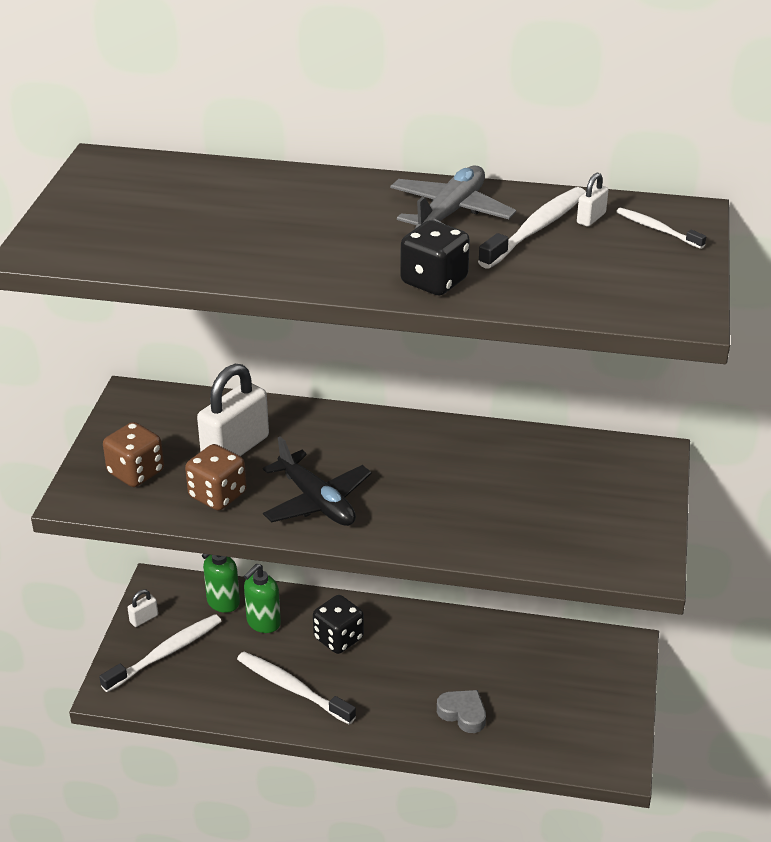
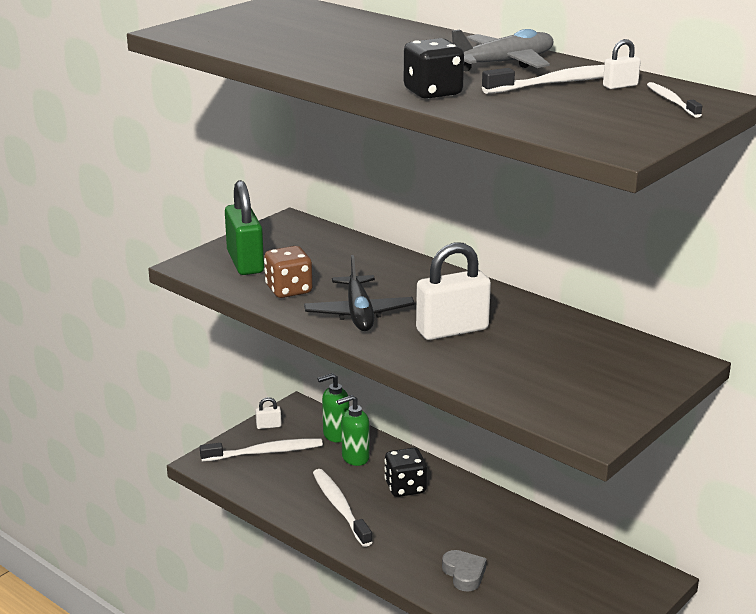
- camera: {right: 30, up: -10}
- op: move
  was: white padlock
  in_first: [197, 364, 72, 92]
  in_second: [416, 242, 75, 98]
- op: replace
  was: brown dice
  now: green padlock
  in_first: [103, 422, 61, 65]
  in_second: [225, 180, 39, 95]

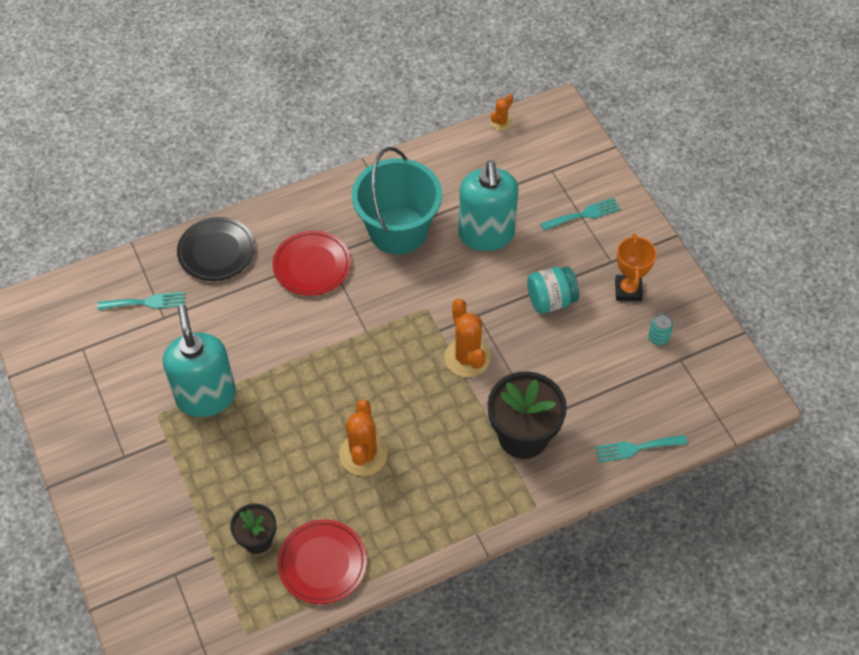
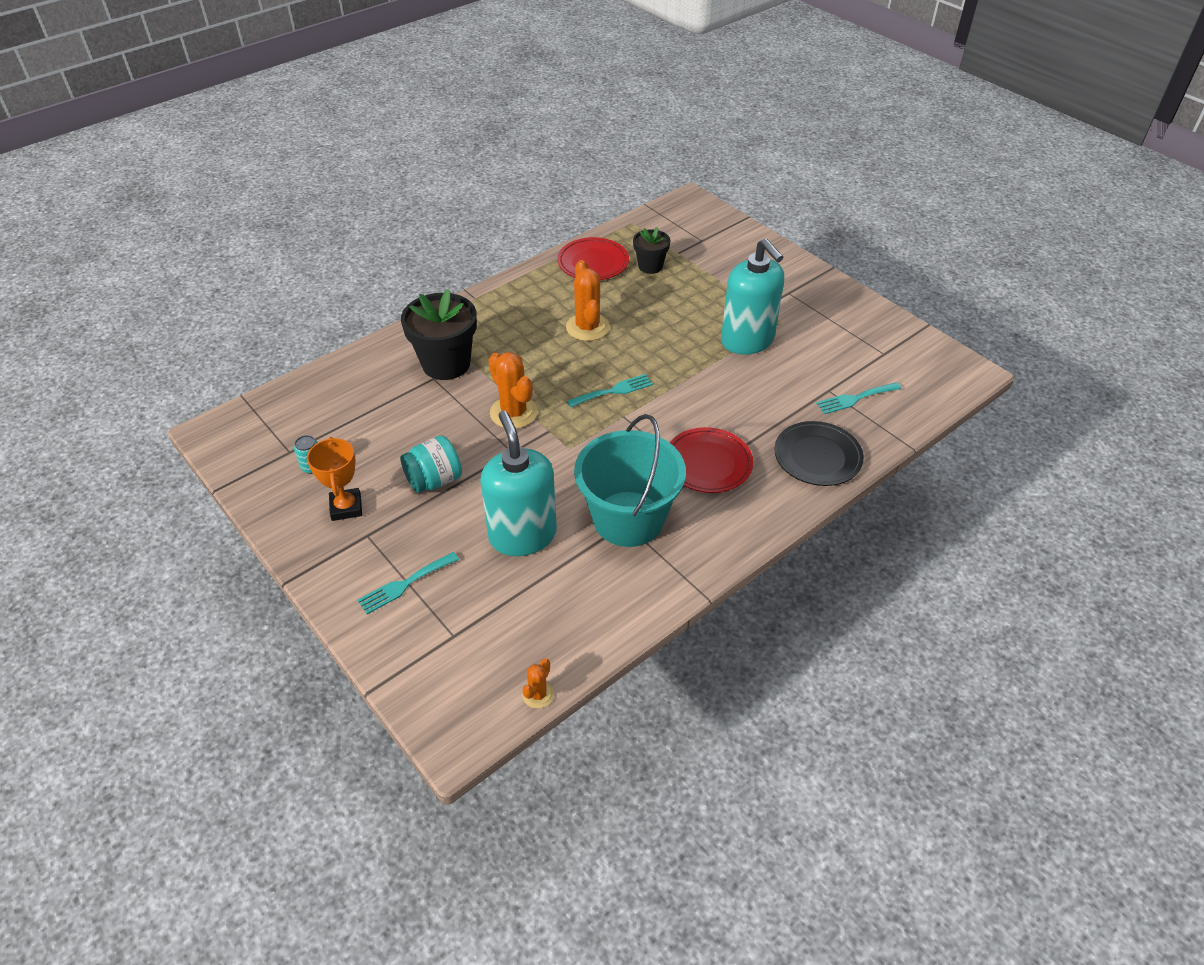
- camera: {right: 165, up: -10}
- op: move
  was: turquoise fork
  in_first: [595, 435, 92, 28]
  in_second: [567, 374, 86, 33]

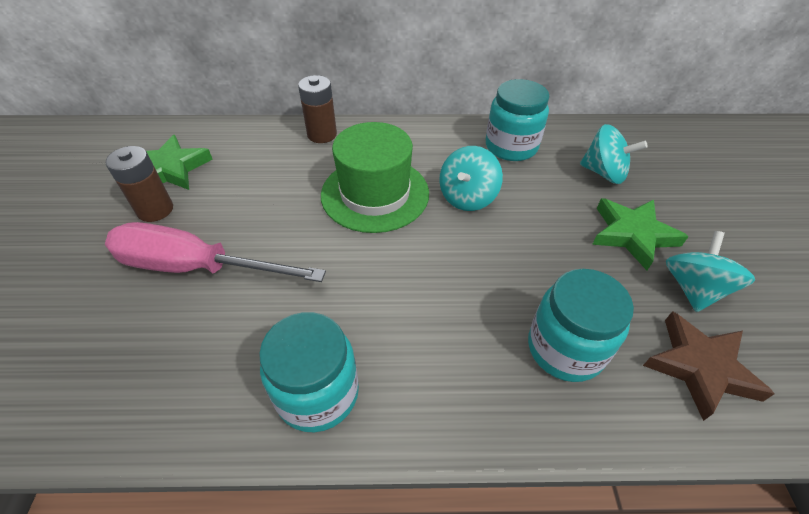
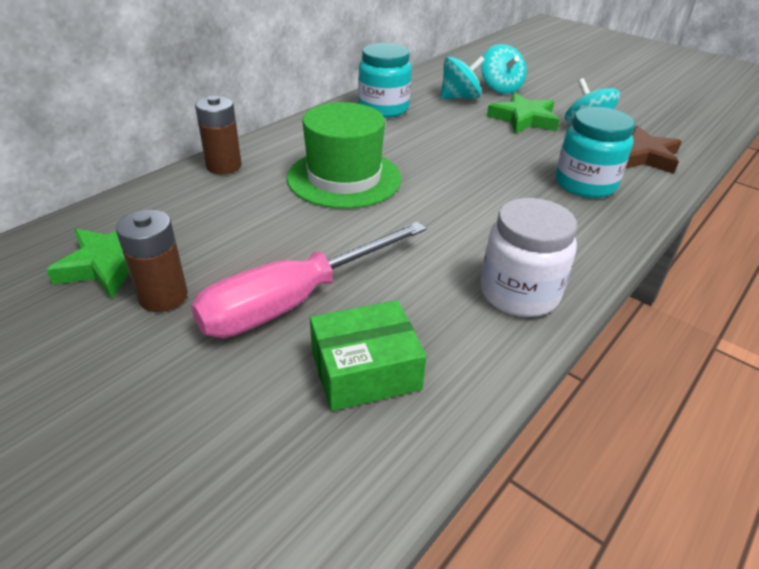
- camera: {right: -50, up: -10}
- op: move
  was: turquoise spinning top
  in_first: [439, 146, 64, 65]
  in_second: [481, 44, 45, 50]
- op: recolor
  was: turquoise jar
  now: white jar
  in_first: [259, 312, 100, 121]
  in_second: [481, 198, 97, 119]
- op: insert
  now: green box
  in_second: [310, 300, 117, 111]

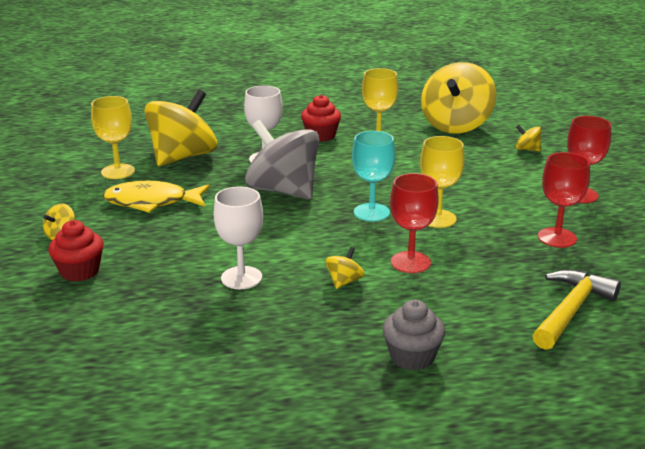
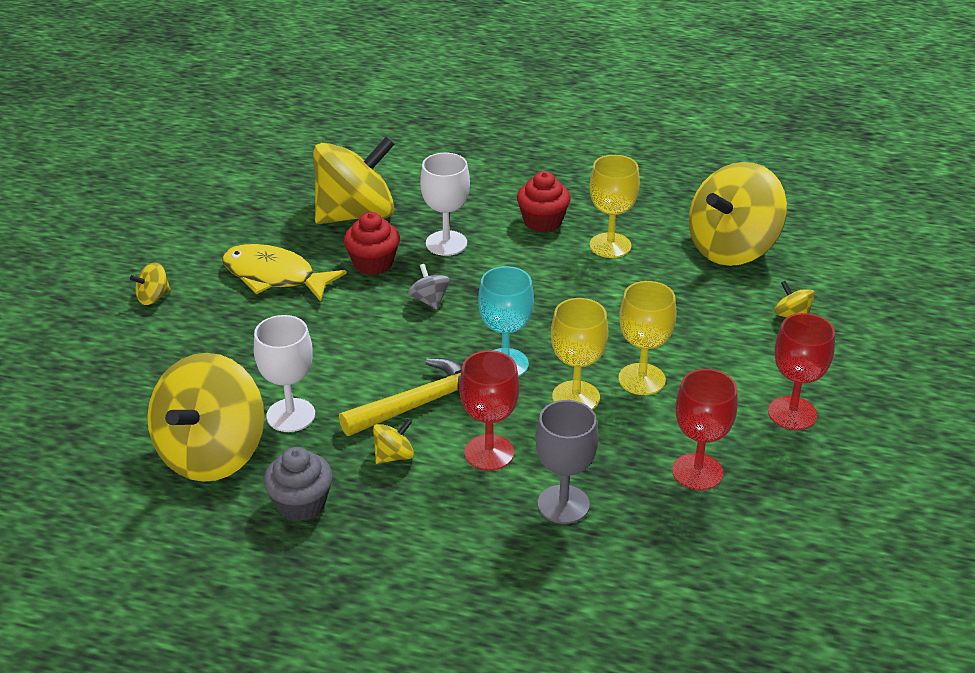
- camera: {right: 25, up: 10}
- op: move
  was: yellow goblet
  in_first: [91, 96, 44, 83]
  in_second: [618, 281, 59, 114]
- op: resize
  was: grey spinning top
  in_first: [245, 120, 74, 79]
  in_second: [408, 264, 42, 46]
  ratio: 0.4
- op: move
  was: red cupcake
  in_first: [48, 220, 56, 62]
  in_second: [344, 212, 56, 63]
- op: move
  was: yellow hammer
  in_first: [532, 269, 89, 81]
  in_second: [339, 358, 123, 78]
- op: move
  was: grey cupcake
  in_first: [383, 299, 62, 71]
  in_second: [263, 447, 70, 75]
- op: insert
  now: yellow spinning top
  in_second: [147, 353, 118, 129]
- op: insert
  now: grey goblet
  in_second: [535, 400, 63, 124]

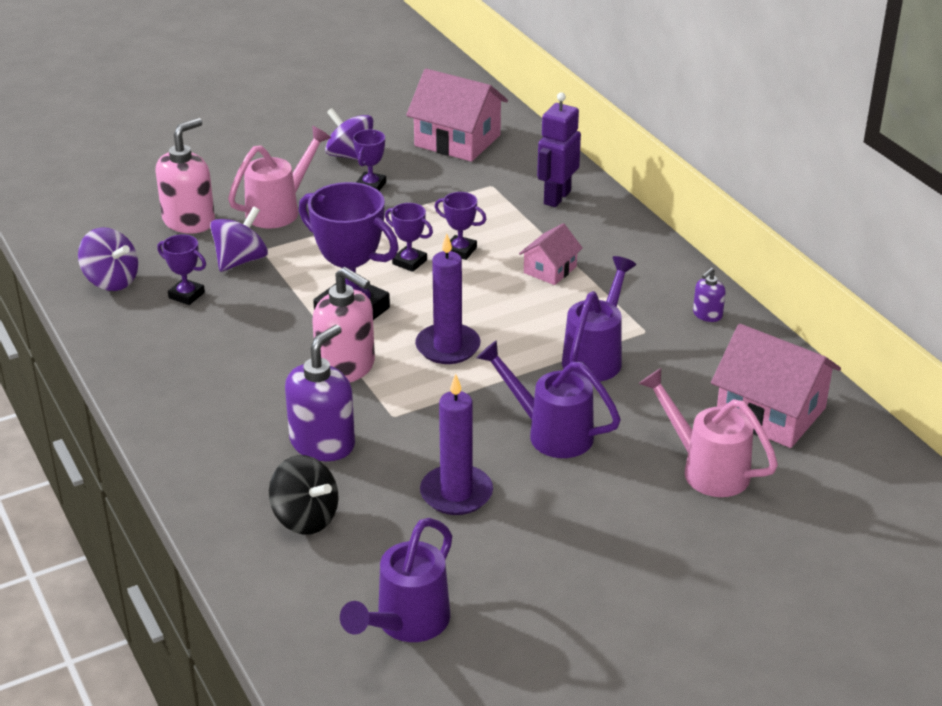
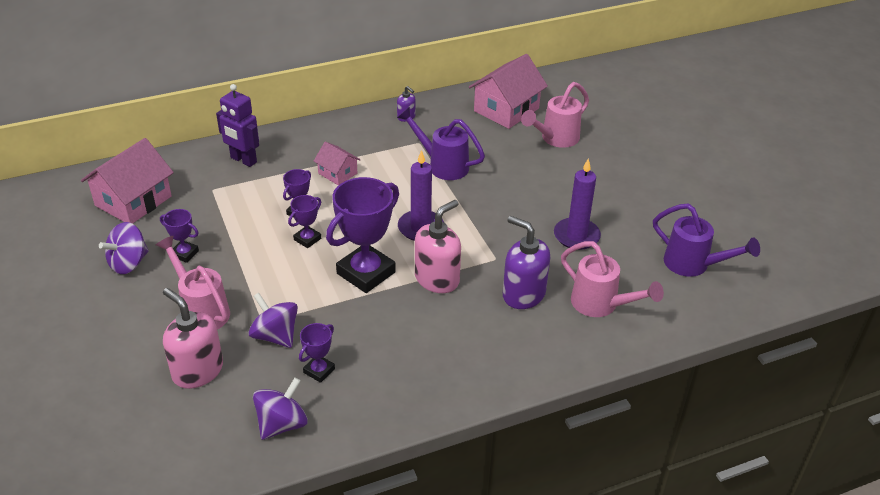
- camera: {right: -85, up: 5}
- op: delete
  was: purple watering can
  in_first: [477, 340, 144, 118]
- op: replace
  was: black spinning top
  now: pink watering can
  in_first: [269, 455, 70, 80]
  in_second: [561, 241, 103, 76]

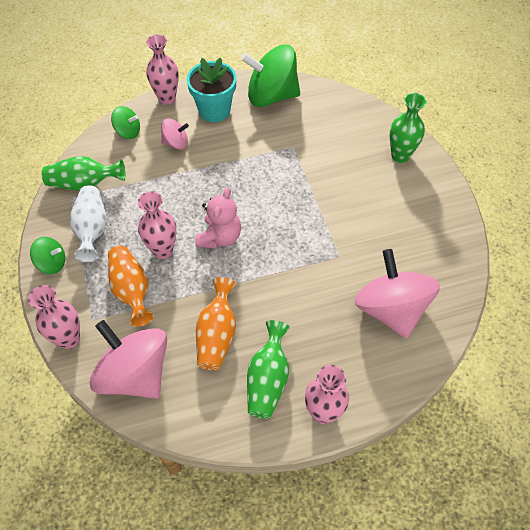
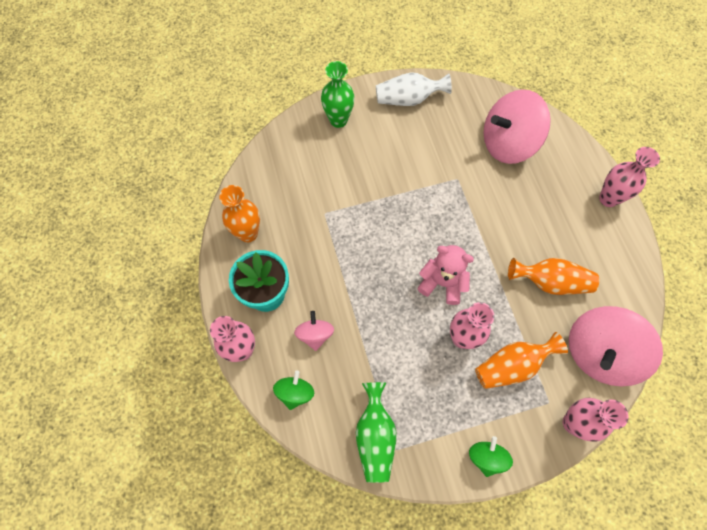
- camera: {right: -90, up: 10}
- op: replace
  was: green spinning top
  now: orange vase
  in_first: [241, 45, 59, 62]
  in_second: [219, 185, 41, 57]
- op: move
  was: white vase
  in_first: [69, 185, 38, 77]
  in_second: [376, 72, 76, 34]
- op: delete
  was: green vase
  in_first: [247, 320, 43, 99]

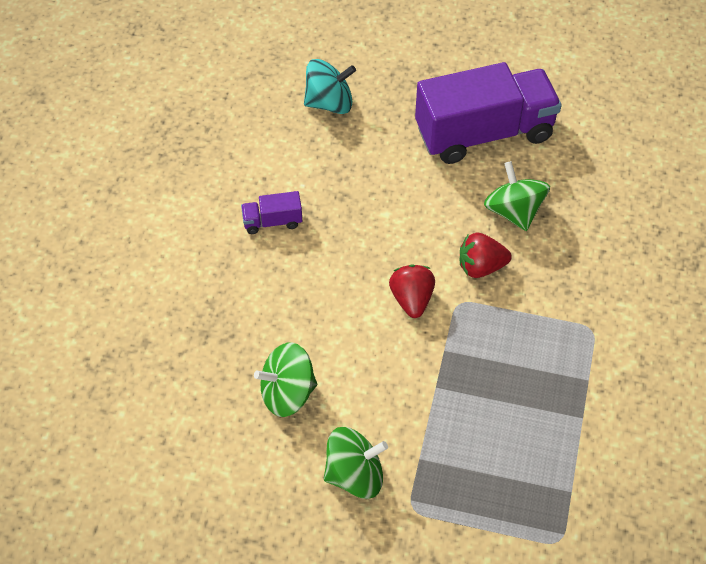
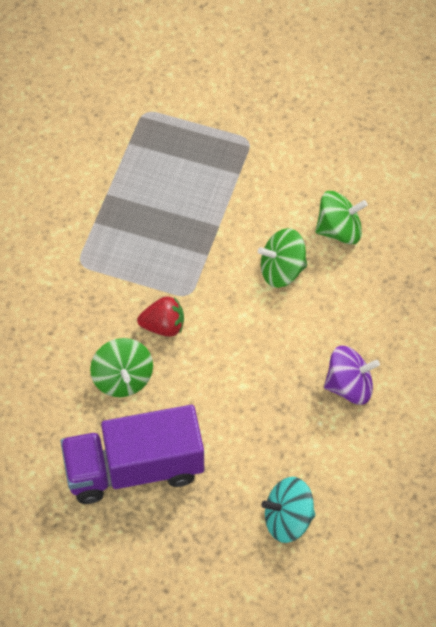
- camera: {right: -175, up: 5}
- op: replace
  was: purple truck
  now: purple spinning top
  in_first: [241, 191, 61, 43]
  in_second: [324, 346, 56, 59]
- op: delete
  was: red strawberry
  in_first: [389, 264, 46, 54]
- op: move
  was: green spinning top
  in_first: [324, 427, 64, 72]
  in_second: [258, 228, 49, 60]

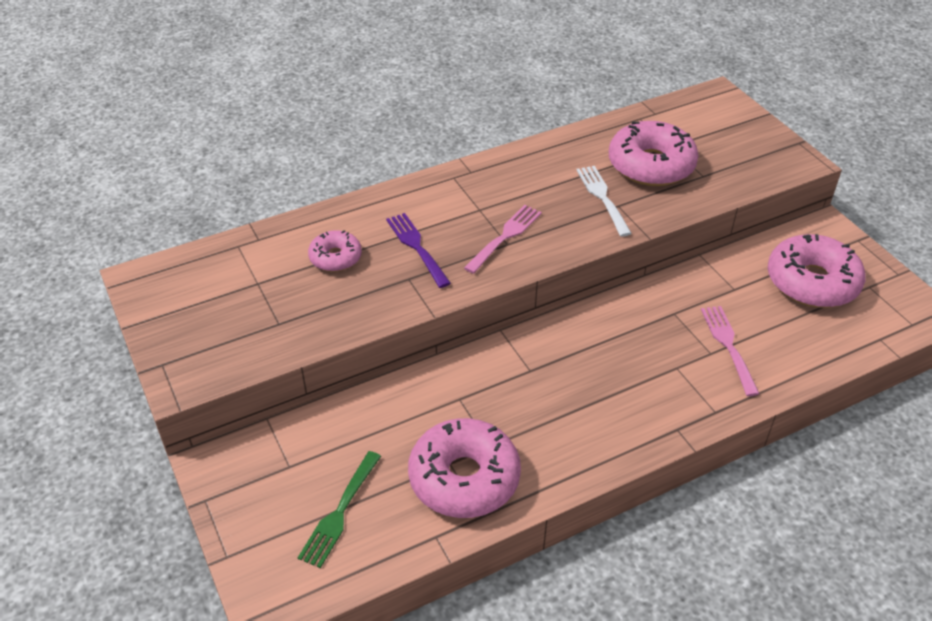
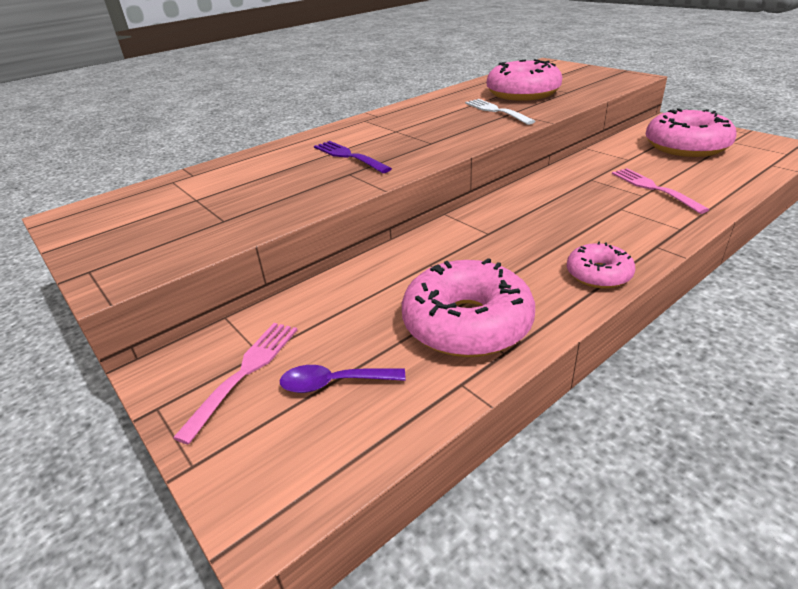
- camera: {right: -10, up: -10}
- op: move
  was: pink fork
  in_first: [464, 205, 78, 69]
  in_second: [173, 323, 124, 122]
- op: move
  was: pink donut
  in_first: [308, 230, 54, 42]
  in_second: [567, 241, 68, 47]
- op: replace
  was: green fork
  now: purple spoon
  in_first: [298, 451, 83, 117]
  in_second: [280, 365, 126, 28]

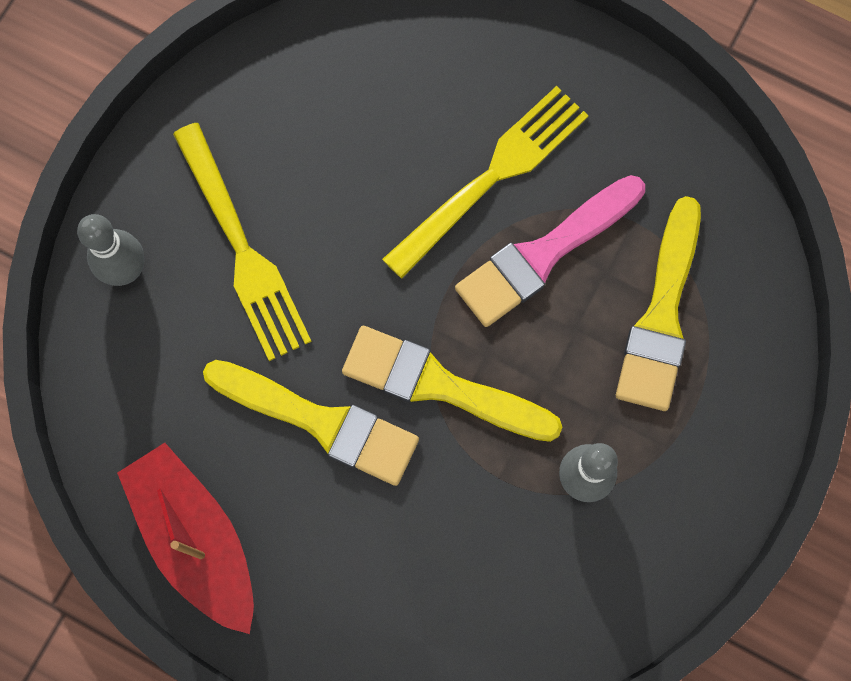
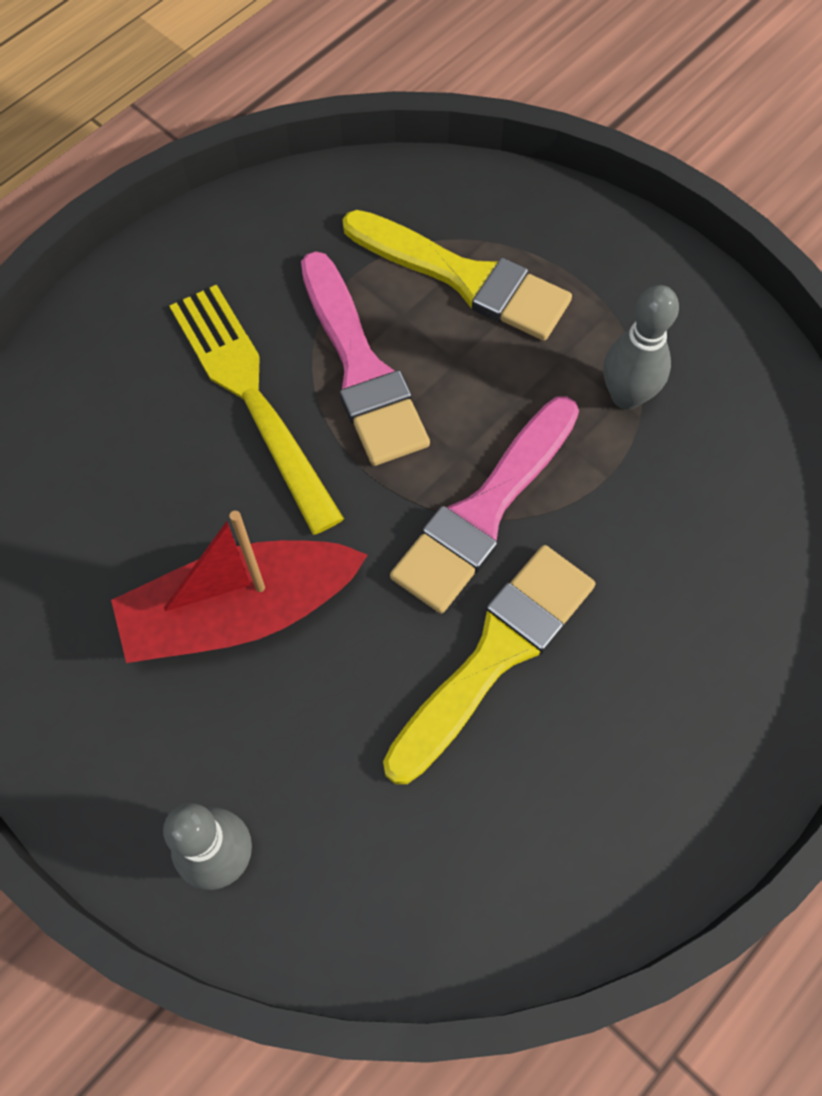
- camera: {right: -75, up: -10}
- op: delete
  was: yellow fork
  in_first: [173, 123, 139, 238]
- op: recolor
  was: yellow brush
  now: pink brush
  in_first: [342, 326, 220, 116]
  in_second: [390, 396, 189, 217]
- op: move
  was: red boat
  in_first: [117, 443, 137, 191]
  in_second: [111, 511, 257, 152]

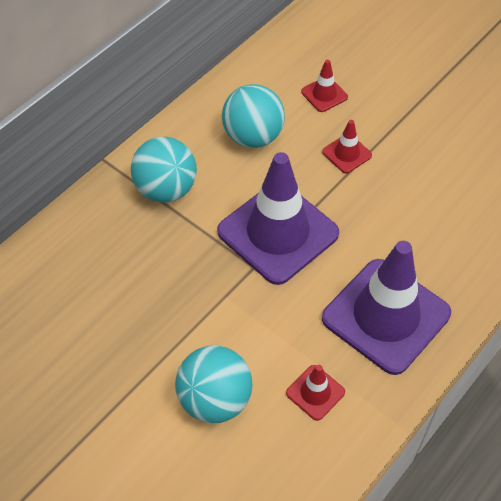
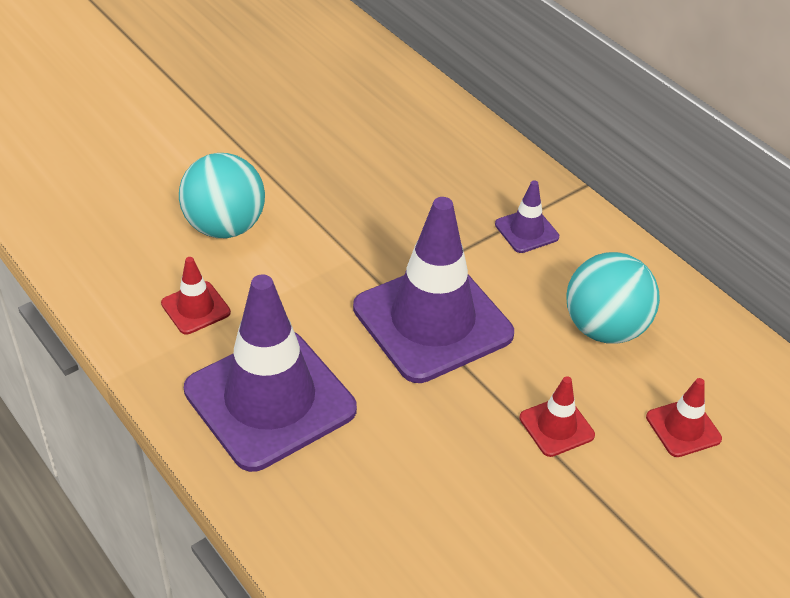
- camera: {right: 100, up: -10}
- op: replace
  was: turquoise ball
  now: purple traffic cone
  in_first: [131, 137, 66, 66]
  in_second: [495, 180, 64, 73]

